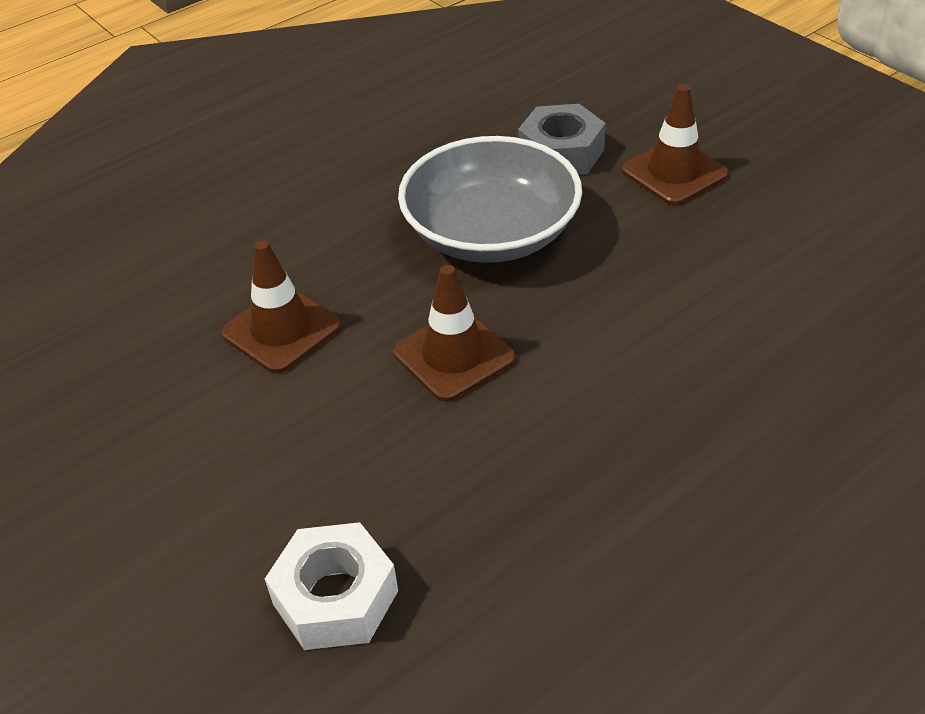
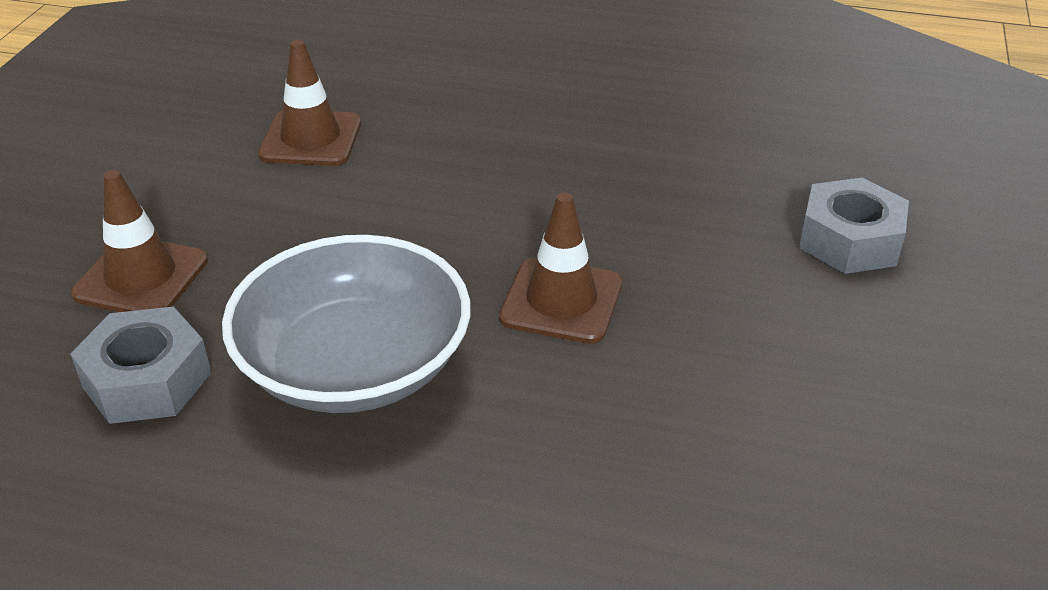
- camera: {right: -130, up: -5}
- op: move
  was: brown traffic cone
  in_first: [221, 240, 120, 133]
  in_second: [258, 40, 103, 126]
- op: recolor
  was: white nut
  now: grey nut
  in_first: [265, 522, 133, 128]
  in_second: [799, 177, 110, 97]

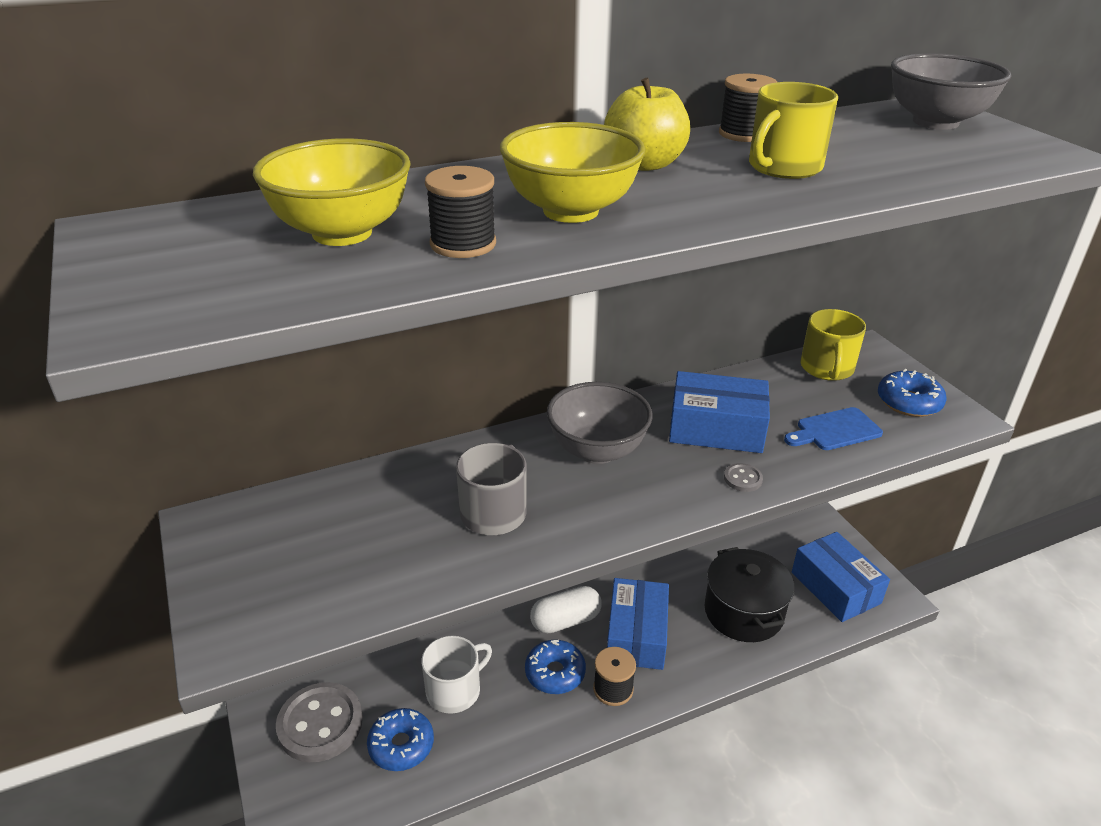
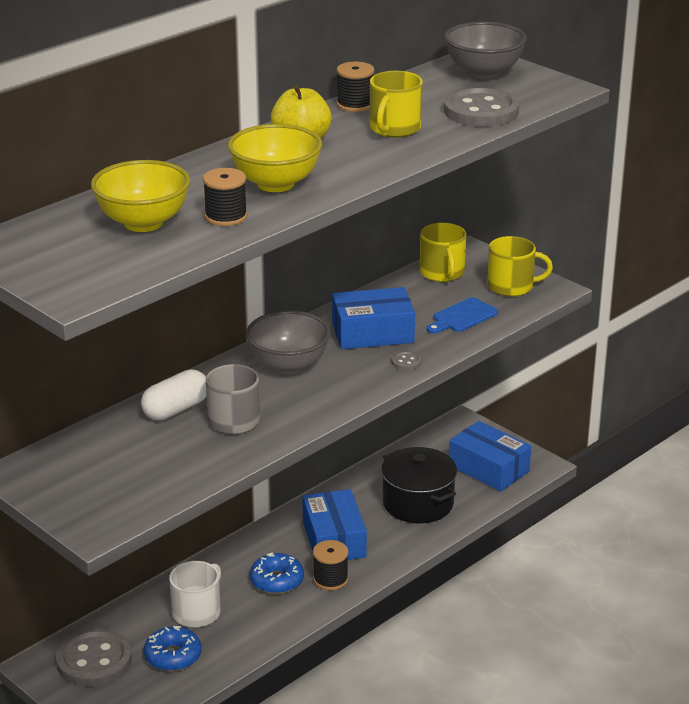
- camera: {right: -20, up: -5}
- op: replace
  was: blue donut
  now: yellow mug
  in_first: [878, 369, 68, 48]
  in_second: [487, 236, 66, 61]
- op: move
  was: white capsule
  in_first: [530, 586, 72, 47]
  in_second: [141, 369, 66, 51]
- op: insert
  now: grey button
  in_second: [444, 87, 75, 40]

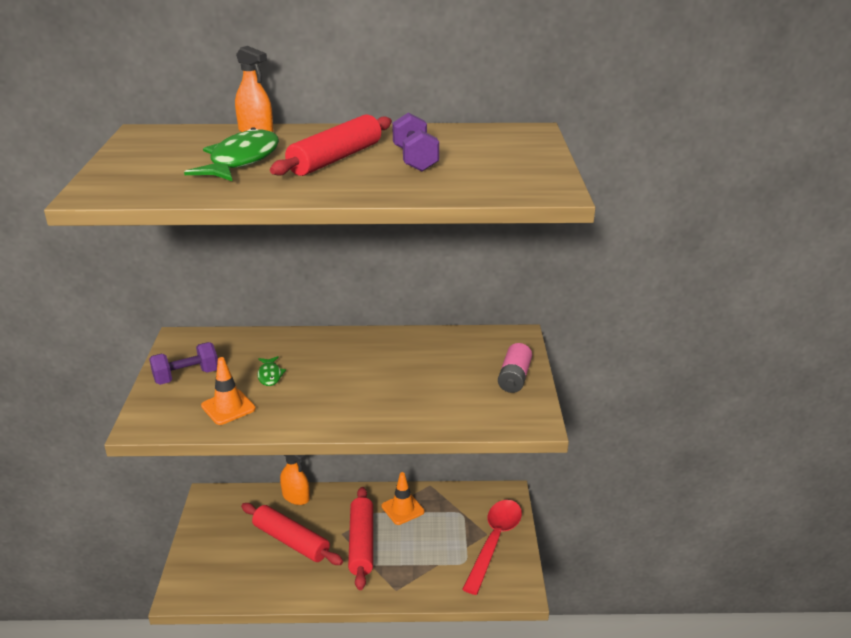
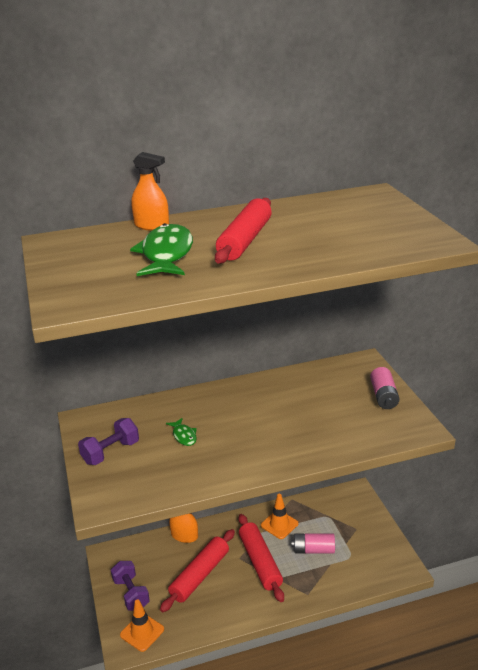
- camera: {right: -15, up: 0}
- op: move
  was: purple dumbbell
  in_first: [392, 112, 47, 60]
  in_second: [111, 561, 39, 50]
- op: move
  was: orange traffic cone
  in_first: [201, 357, 55, 68]
  in_second: [120, 599, 44, 53]
- op: delete
  was: red spoon
  in_first: [462, 500, 60, 95]
- op: rotate
  was: red rolling pin
  in_first: [241, 503, 102, 62]
  in_second: [160, 529, 75, 83]
  clockwise: -75
- op: insert
  now: pink battery
  in_second: [291, 533, 44, 20]

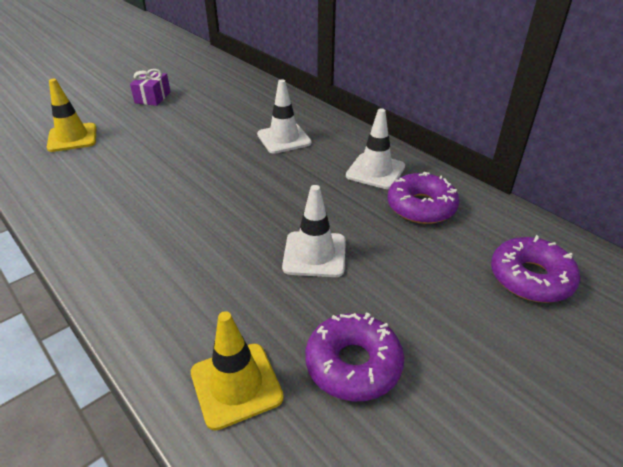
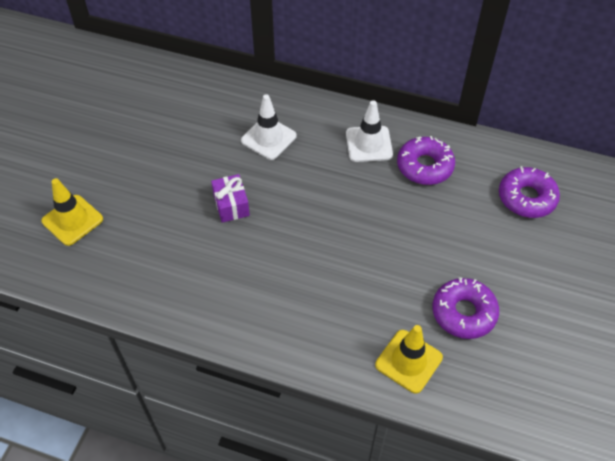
- camera: {right: -30, up: 15}
- op: move
  was: purple gift
  in_first: [130, 69, 41, 37]
  in_second: [211, 174, 39, 49]
- op: delete
  was: white traffic cone
  in_first: [282, 185, 64, 92]

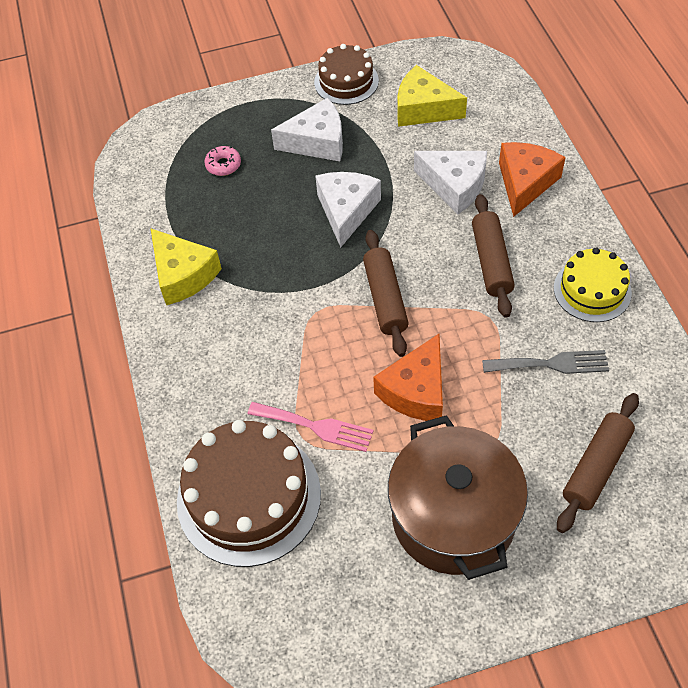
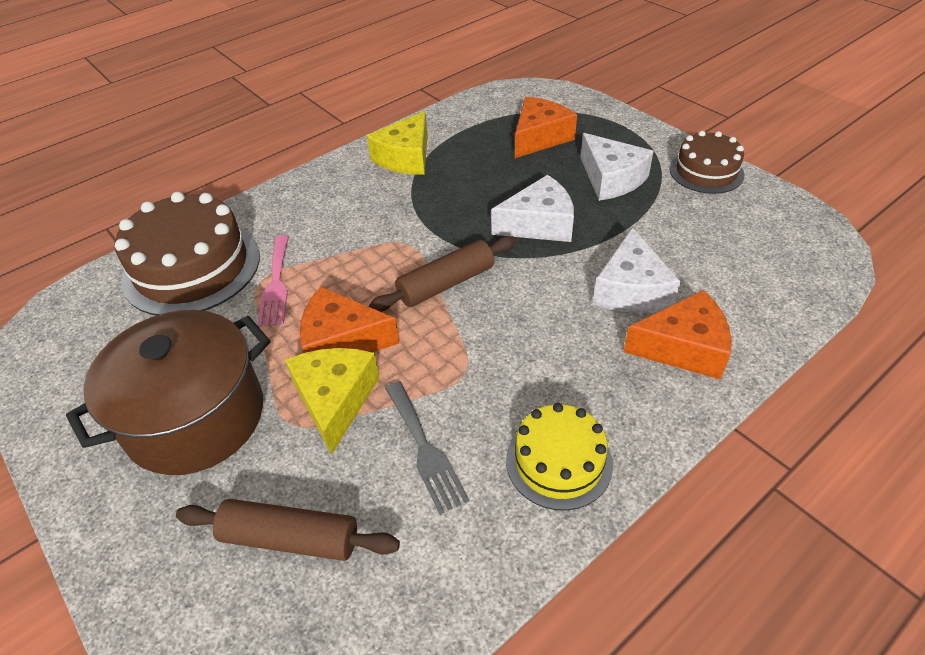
- camera: {right: 65, up: -10}
- op: move
  was: yellow cheese
  in_first: [397, 65, 70, 62]
  in_second: [285, 348, 95, 107]
- op: replace
  was: pink donut
  now: orange cheese
  in_first: [204, 146, 37, 30]
  in_second: [515, 97, 62, 61]
- op: delete
  was: brown rolling pin
  in_first: [472, 194, 43, 124]

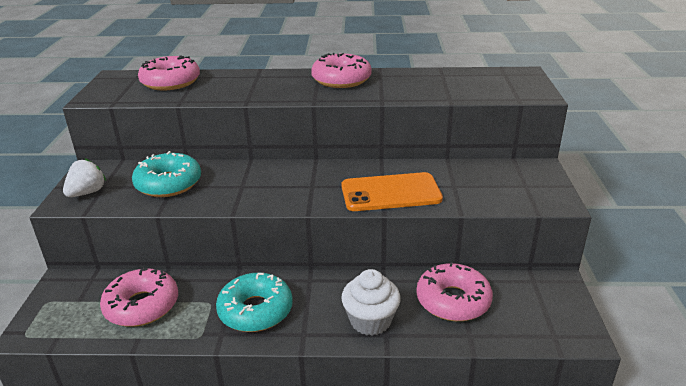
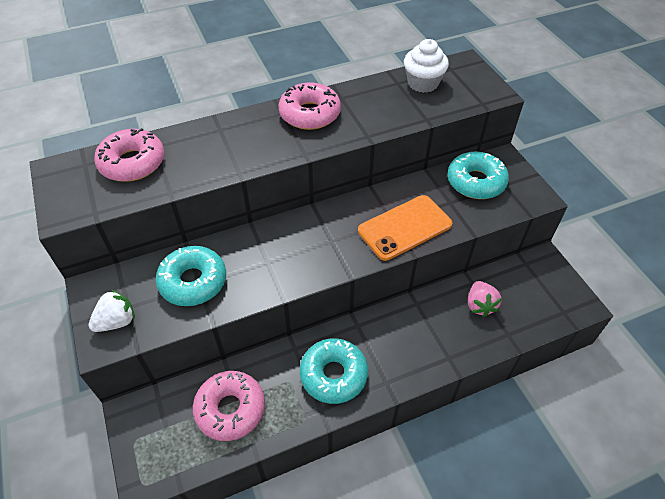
- camera: {right: -25, up: 20}
- op: rotate
  was: white strawberry
  in_first: [63, 158, 43, 39]
  in_second: [89, 290, 46, 42]
  clockwise: 45
- op: replace
  was: pink donut
  now: pink strawberry
  in_first: [416, 262, 77, 59]
  in_second: [468, 281, 34, 36]
- op: move
  was: white cupcake
  in_first: [341, 269, 60, 67]
  in_second: [404, 39, 45, 54]
- op: insert
  now: turquoise donut
  in_second: [448, 151, 61, 48]

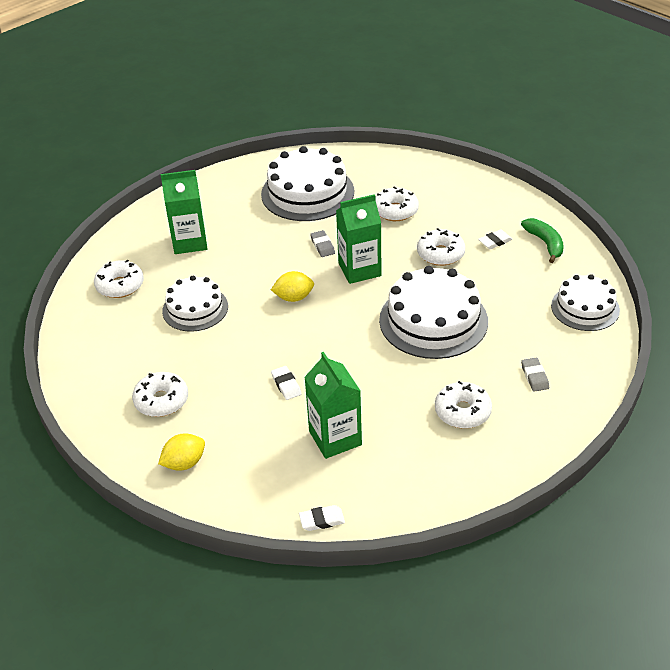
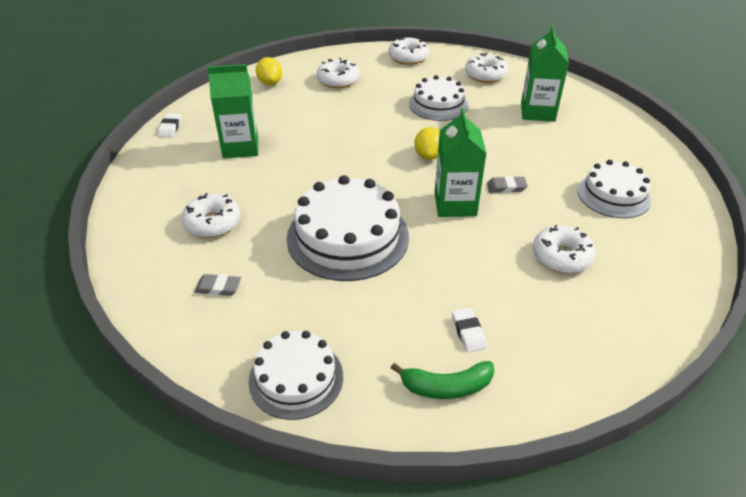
- camera: {right: 105, up: 0}
- op: resize
  was: white cake
  in_first: [261, 146, 93, 75]
  in_second: [578, 160, 73, 58]
  ratio: 0.62
- op: move
  was: white donut
  in_first: [417, 228, 49, 38]
  in_second: [388, 37, 41, 28]
- op: delete
  was: white eraser
  in_first: [271, 366, 31, 34]

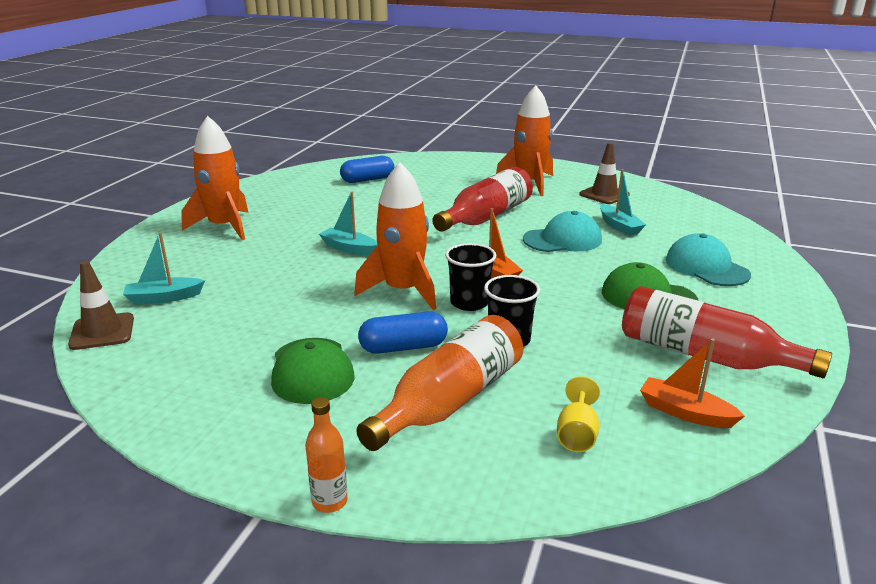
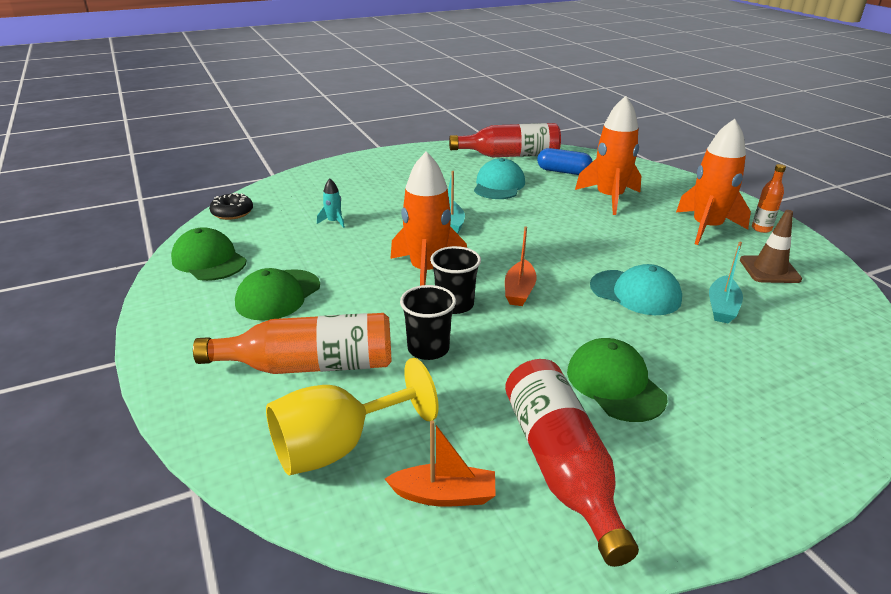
- camera: {right: 45, up: 5}
- op: move
  was: orange rocket
  in_first: [181, 116, 67, 124]
  in_second: [575, 96, 66, 119]
- op: move
  was: red bottle
  in_first: [432, 167, 101, 65]
  in_second: [449, 123, 112, 34]
- op: delete
  was: turquoise boat
  in_first: [123, 232, 82, 73]
- op: move
  was: turquoise cap
  in_first: [666, 233, 85, 53]
  in_second: [474, 158, 51, 41]
- op: replace
  was: brown traffic cone
  now: black donut
  in_first: [68, 261, 66, 89]
  in_second: [209, 193, 44, 27]
- op: delete
  was: blue capsule
  in_first: [358, 312, 90, 42]
- op: rotate
  was: orange boat
  in_first: [640, 338, 105, 90]
  in_second: [385, 420, 111, 87]
  clockwise: 105
- op: resize
  was: yellow goblet
  in_first: [557, 376, 43, 76]
  in_second: [266, 358, 173, 117]
  ratio: 1.93
- op: move
  was: orange bottle
  in_first: [305, 397, 43, 116]
  in_second: [752, 164, 34, 69]
- op: insert
  now: turquoise rocket
  in_second: [317, 179, 28, 49]
- op: insert
  now: green cap
  in_second: [171, 227, 76, 54]

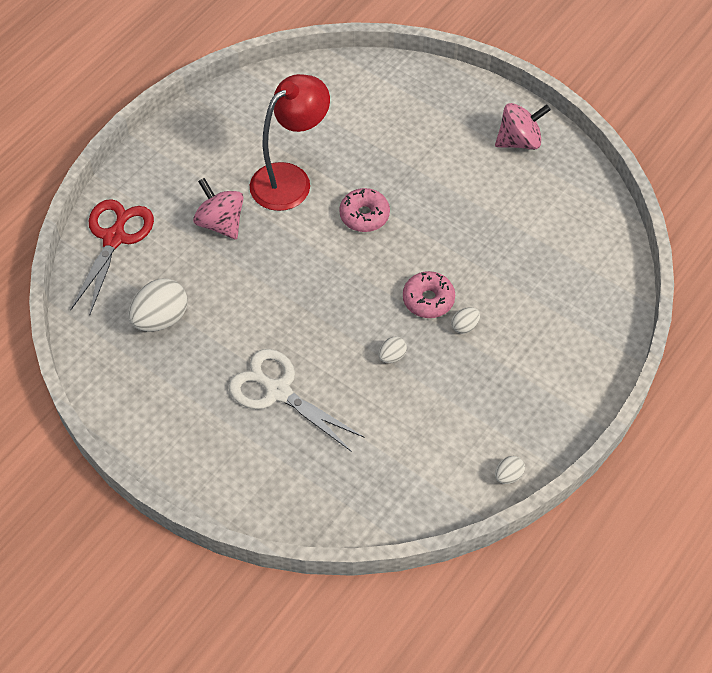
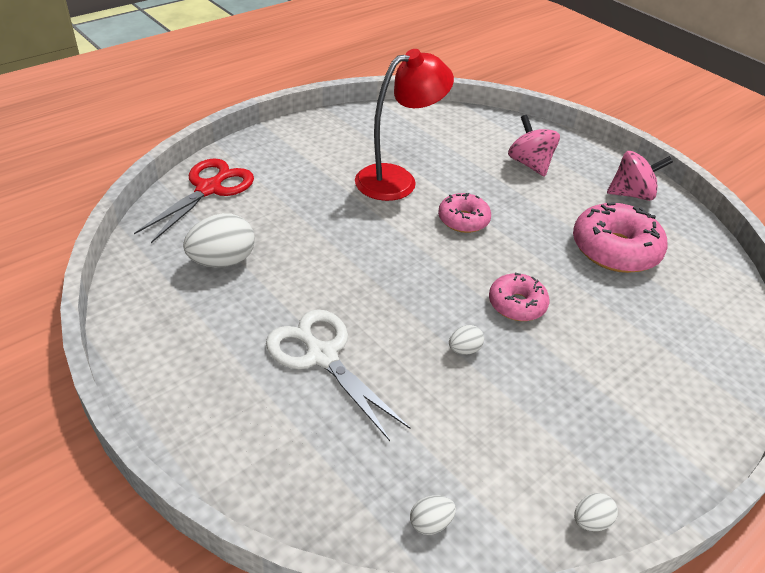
- camera: {right: 10, up: -15}
- op: move
  was: pink spinning top
  in_first: [193, 178, 50, 62]
  in_second: [508, 115, 52, 62]
- op: move
  was: white egg
  in_first: [451, 307, 29, 27]
  in_second: [410, 495, 46, 40]
- op: insert
  now: pink donut
  in_second: [573, 202, 95, 71]

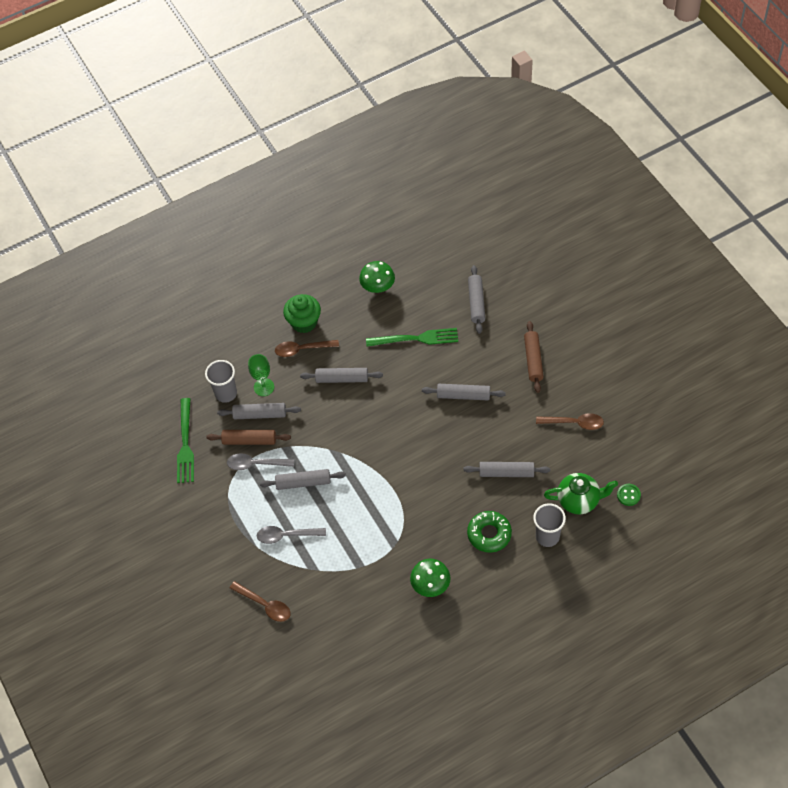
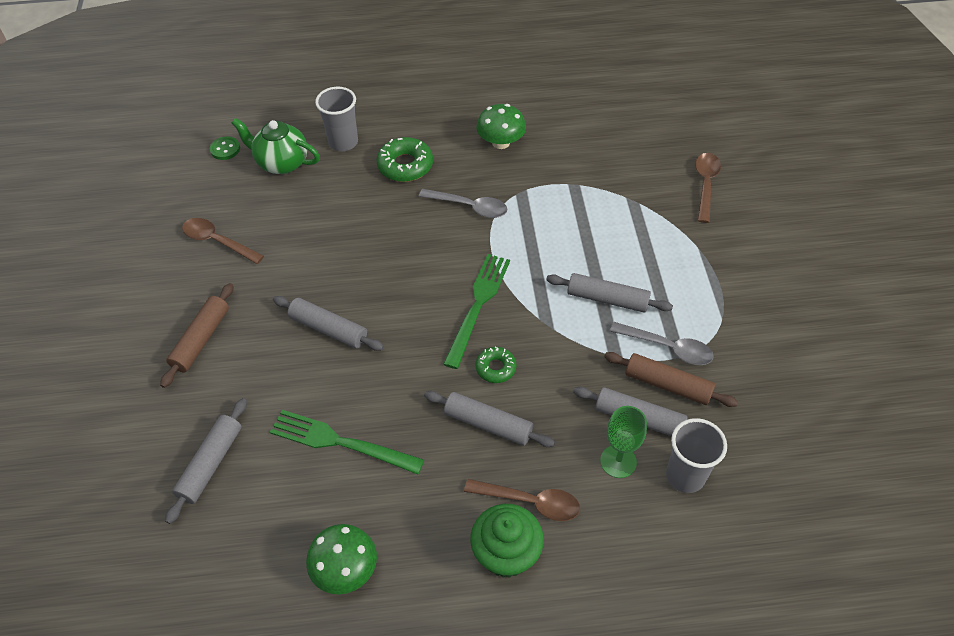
- camera: {right: -160, up: -5}
- op: move
  was: green fork
  in_first: [177, 398, 17, 85]
  in_second: [443, 254, 67, 115]
- op: delete
  was: grey rolling pin
  in_first: [463, 462, 87, 15]
- op: move
  was: grey spoon
  in_first: [257, 526, 69, 18]
  in_second: [419, 189, 88, 29]
- op: rotate
  was: brown spoon
  in_first: [230, 581, 60, 41]
  in_second: [695, 153, 26, 70]
  clockwise: 45
- op: insert
  now: green donut
  in_second: [476, 346, 40, 37]

